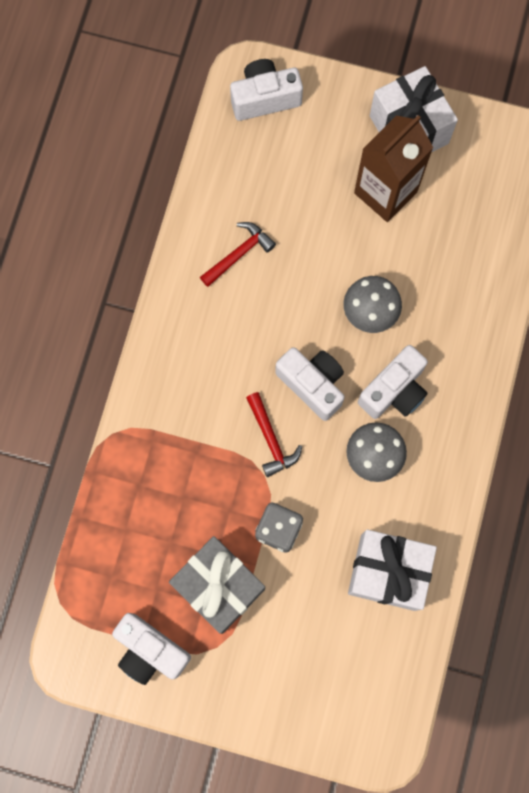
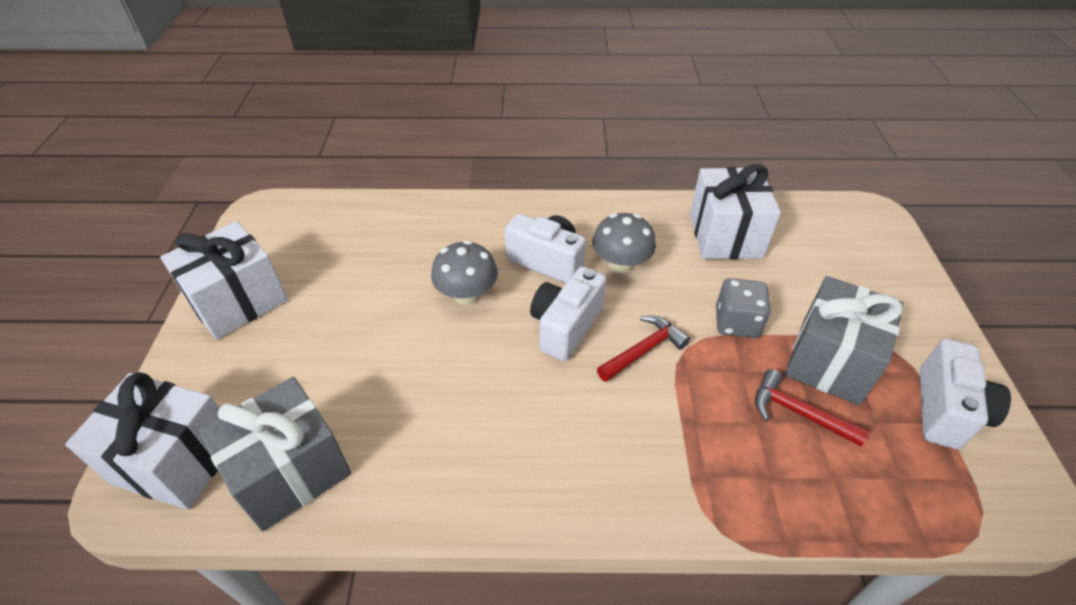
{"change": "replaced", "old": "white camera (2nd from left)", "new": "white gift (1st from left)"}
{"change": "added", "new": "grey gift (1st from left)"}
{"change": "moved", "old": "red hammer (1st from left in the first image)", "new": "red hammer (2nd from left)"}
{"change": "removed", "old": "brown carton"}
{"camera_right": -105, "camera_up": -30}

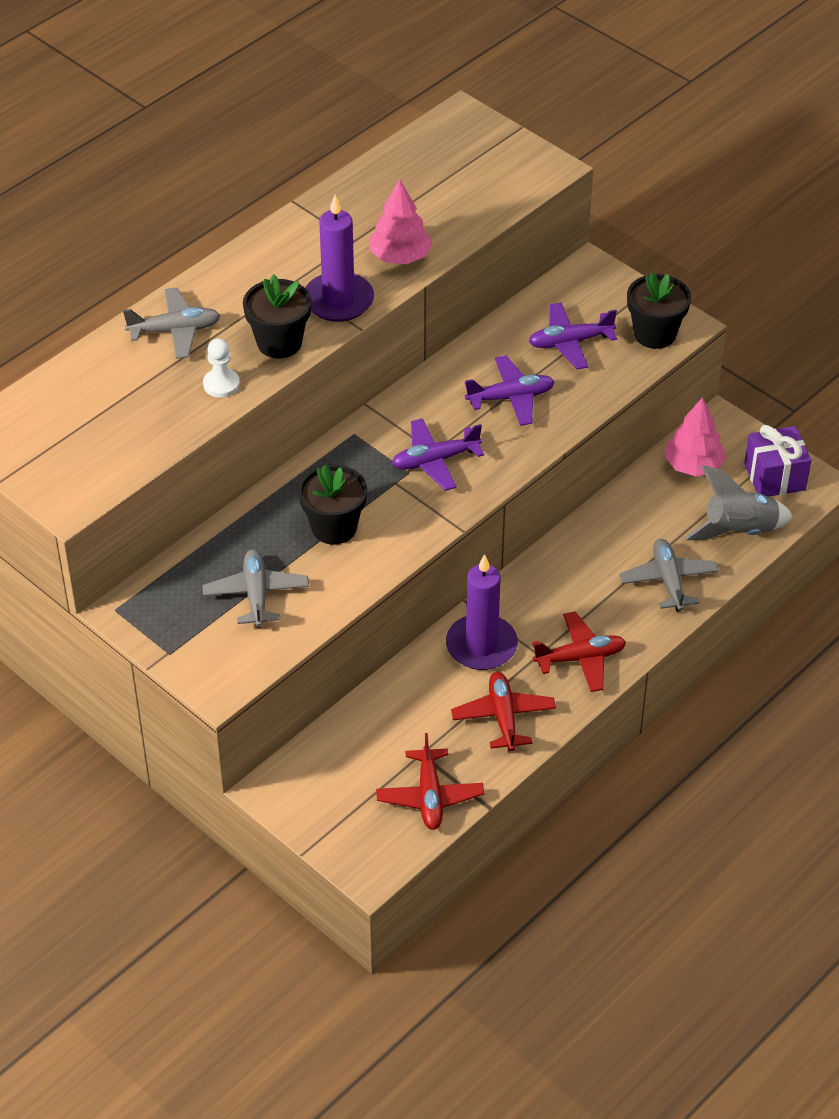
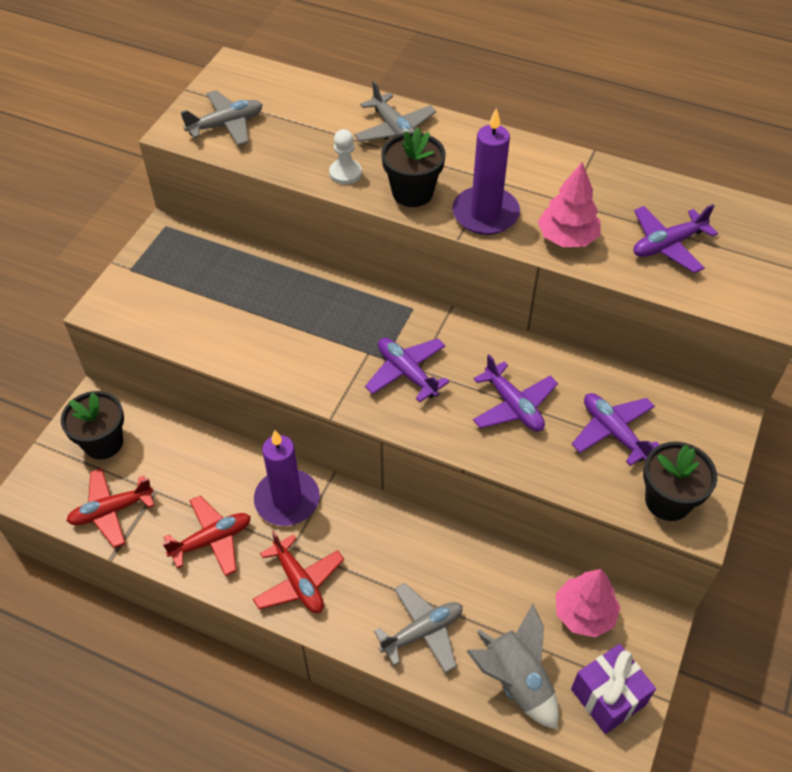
{"change": "moved", "old": "black flower pot (2nd from left in the first image)", "new": "black flower pot (1st from left)"}
{"change": "moved", "old": "grey plane (2nd from left in the first image)", "new": "grey plane (1st from left)"}
{"change": "added", "new": "purple plane (4th from left)"}
{"camera_right": 70, "camera_up": 5}

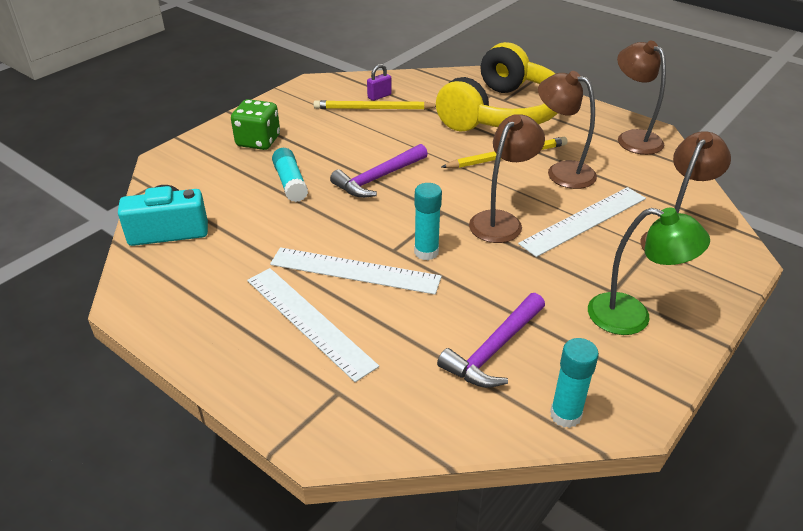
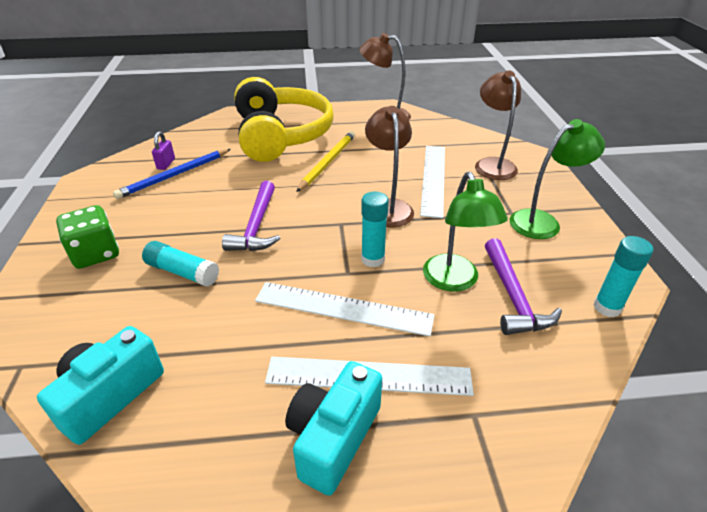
{"change": "recoloured", "old": "yellow pencil (1st from left)", "new": "blue pencil"}
{"change": "turned", "old": "white ruler (2nd from left in the first image)", "degrees": 45}
{"change": "added", "new": "turquoise camera (2nd from left)"}
{"change": "added", "new": "green lamp (1st from left)"}
{"change": "removed", "old": "brown lamp (2nd from left)"}
{"camera_right": -45, "camera_up": 0}

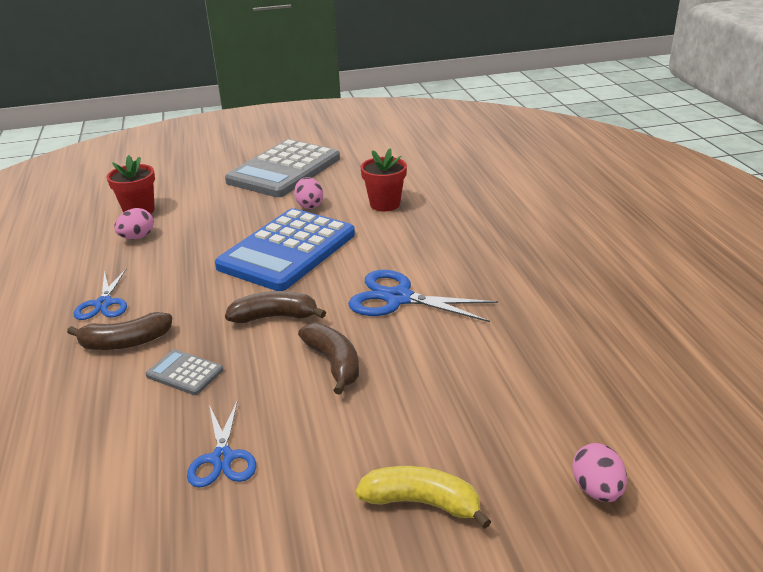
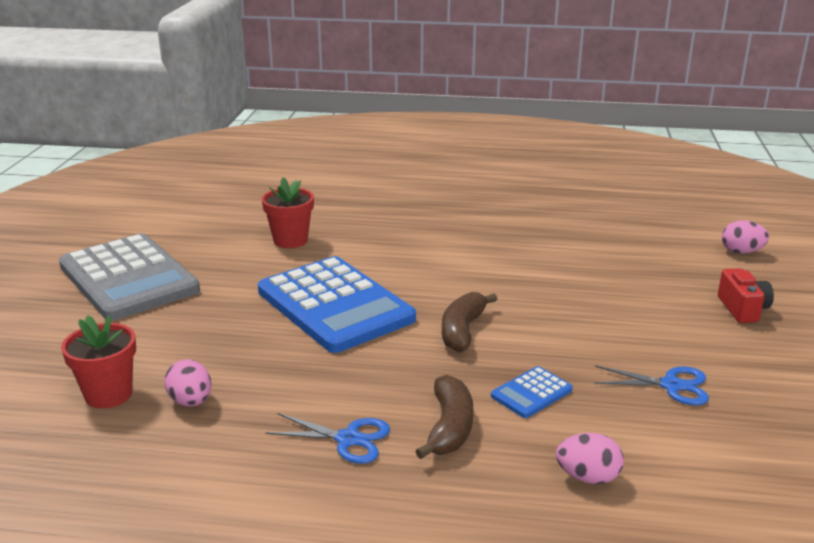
{"change": "recoloured", "old": "grey calculator (1st from left)", "new": "blue calculator (2nd from left)"}
{"change": "moved", "old": "pink egg (2nd from left)"}
{"change": "replaced", "old": "yellow banana", "new": "red camera"}
{"change": "removed", "old": "brown banana (3rd from left)"}
{"change": "removed", "old": "blue scissors (3rd from left)"}
{"camera_right": -70, "camera_up": -5}

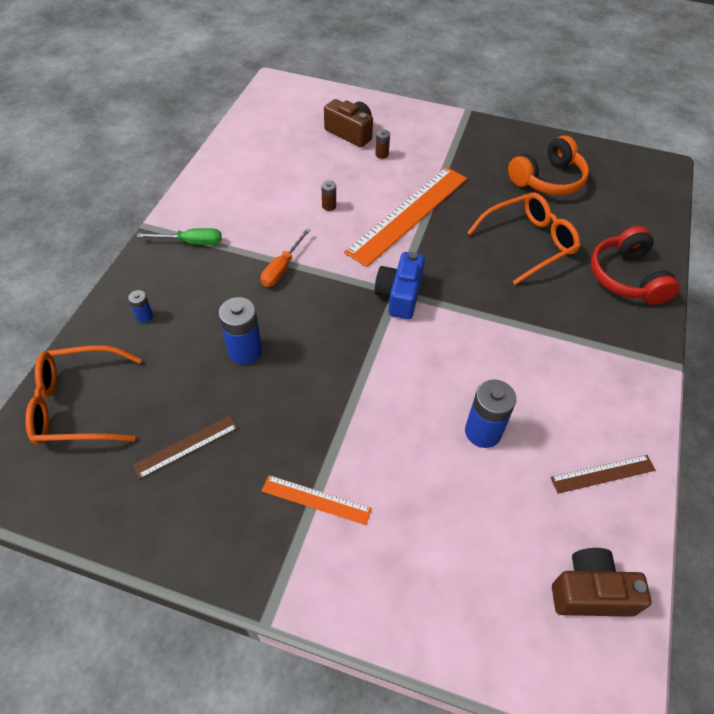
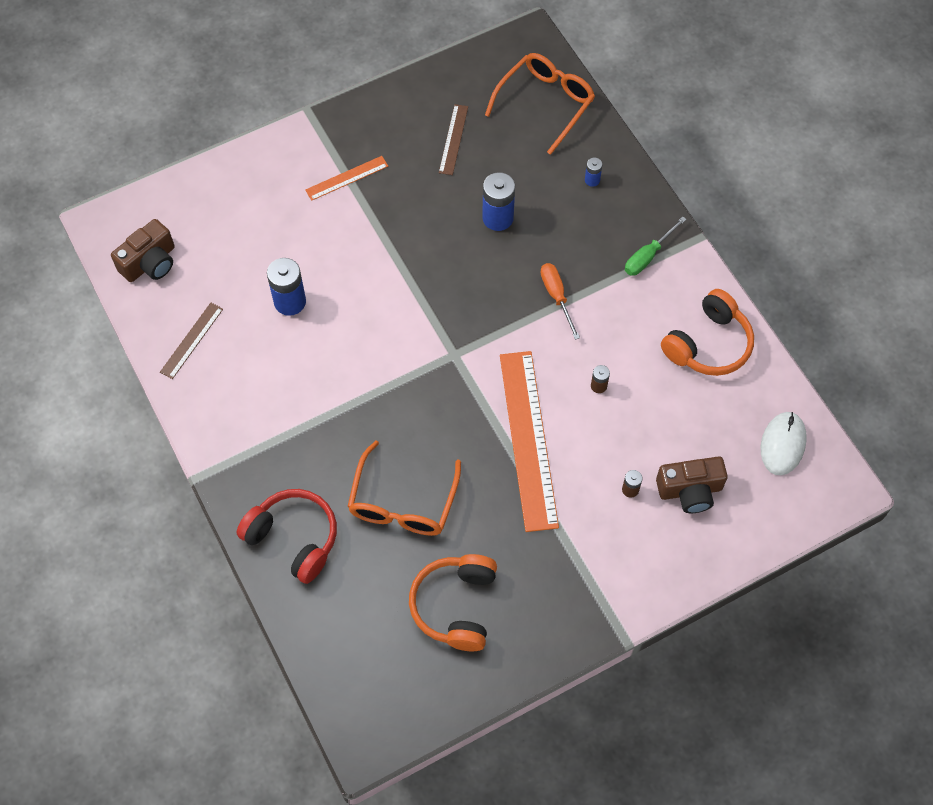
{"change": "added", "new": "orange headphones (2nd from left)"}
{"change": "added", "new": "white mouse"}
{"change": "removed", "old": "blue camera"}
{"camera_right": 135, "camera_up": 10}

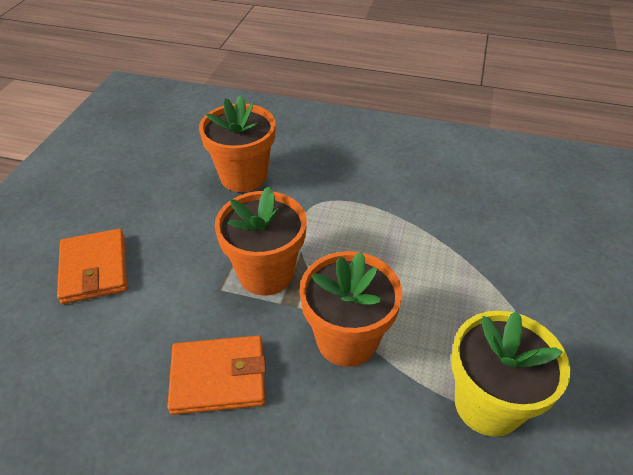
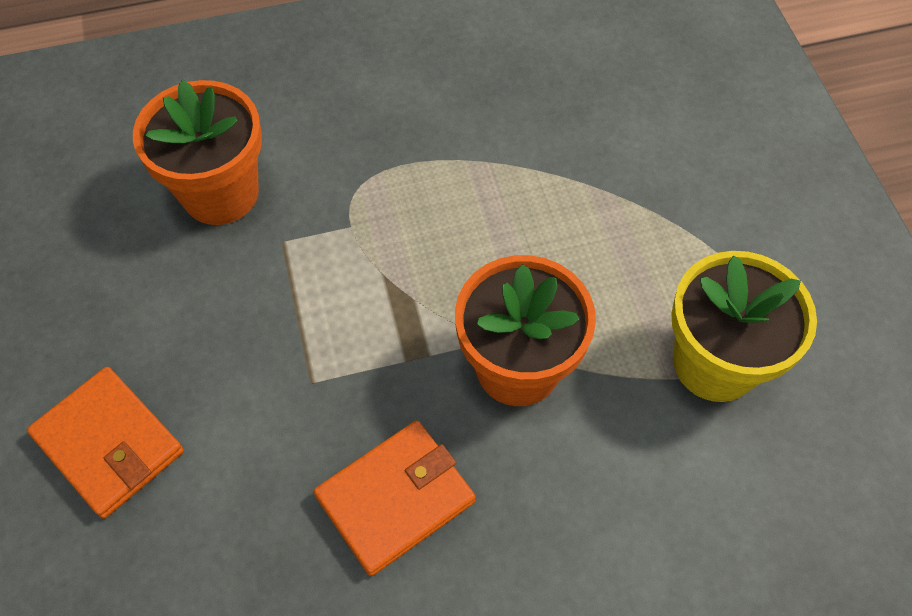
{"change": "removed", "old": "orange flower pot (2nd from left)"}
{"camera_right": -30, "camera_up": 15}

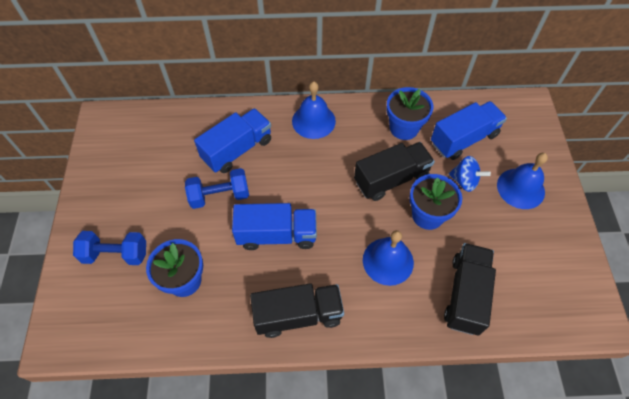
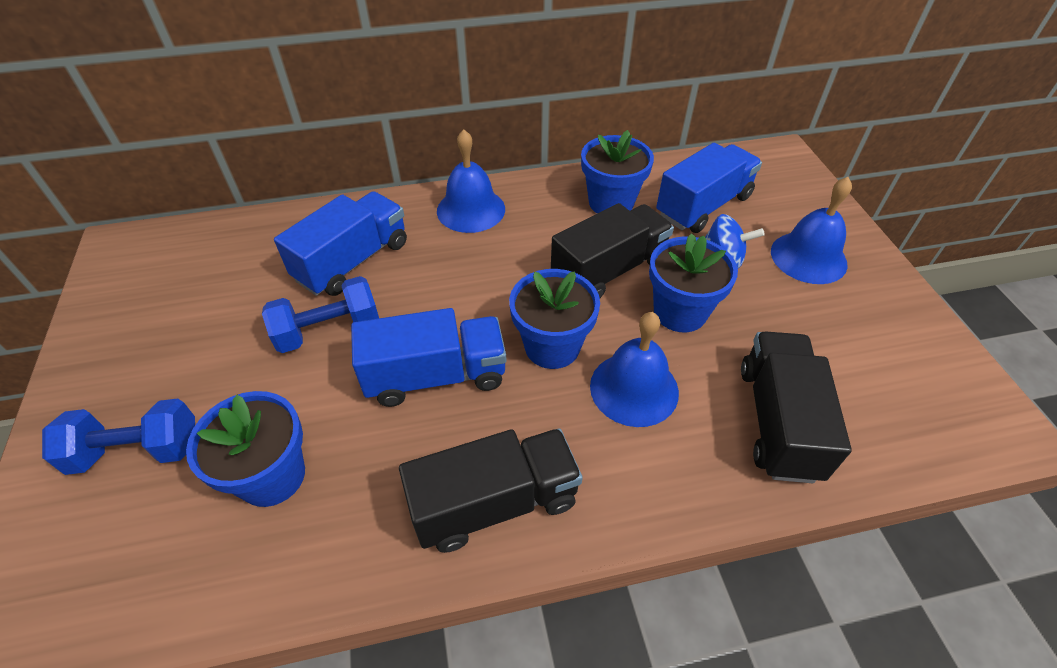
{"change": "added", "new": "blue flower pot (2nd from left)"}
{"camera_right": -10, "camera_up": -10}

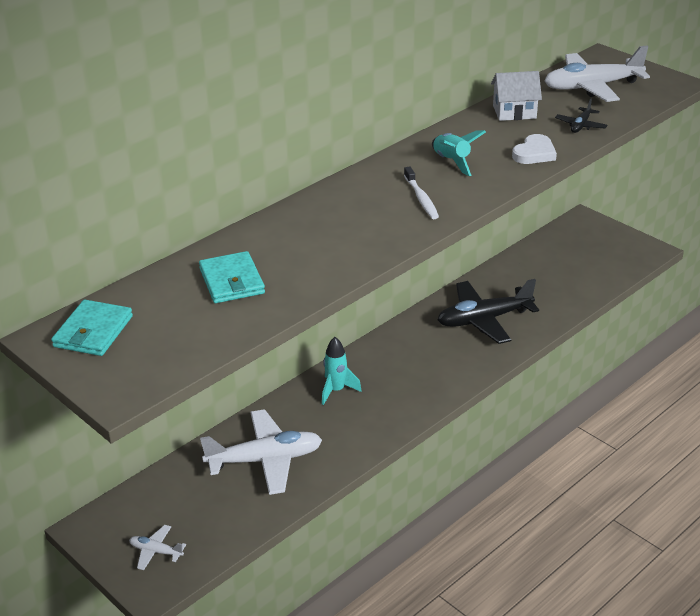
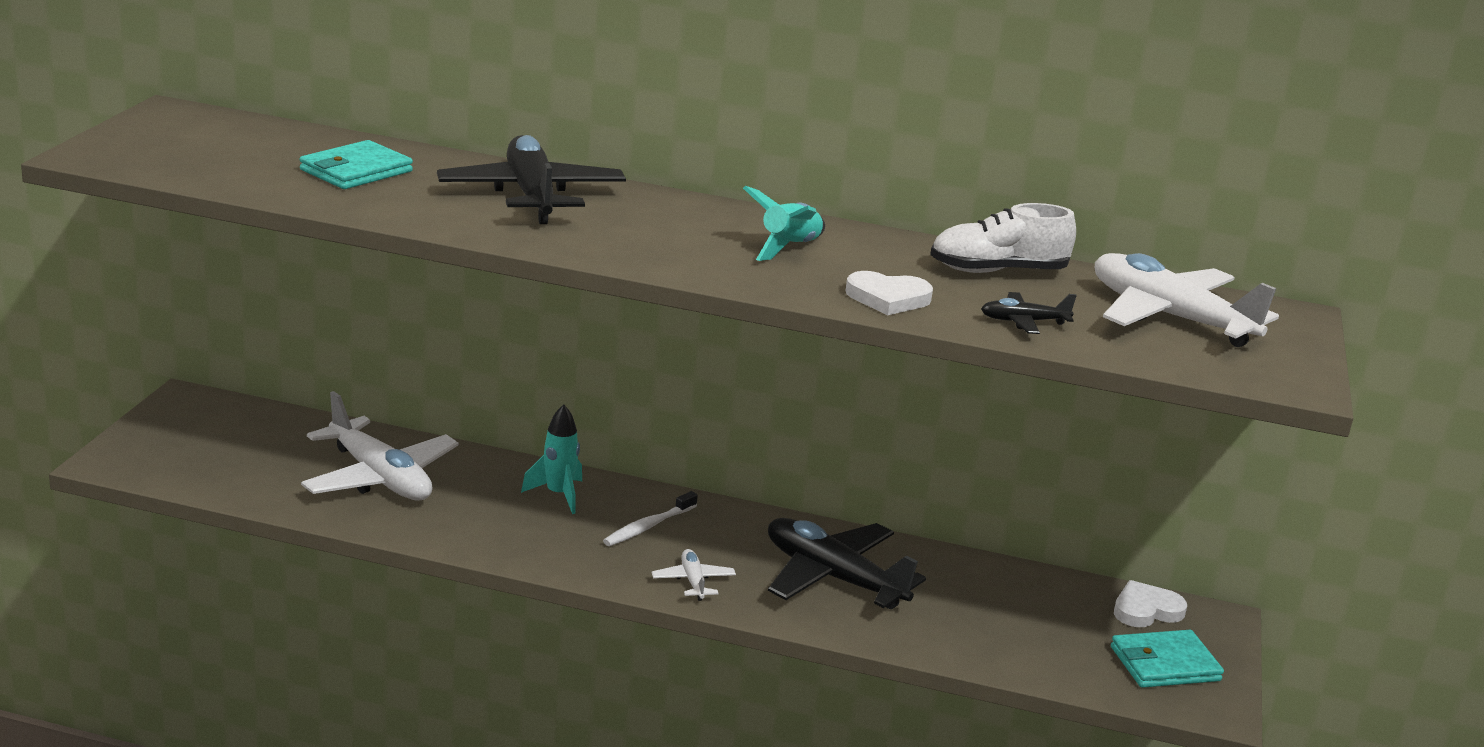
{"change": "added", "new": "black plane (1st from left)"}
{"change": "moved", "old": "white toothbrush"}
{"change": "moved", "old": "white plane (1st from left in the first image)", "new": "white plane (2nd from left)"}
{"change": "replaced", "old": "white house", "new": "white shoe"}
{"change": "moved", "old": "turquoise wallet (1st from left in the first image)", "new": "turquoise wallet (2nd from left)"}
{"change": "added", "new": "white heart (2nd from left)"}
{"camera_right": 55, "camera_up": -10}

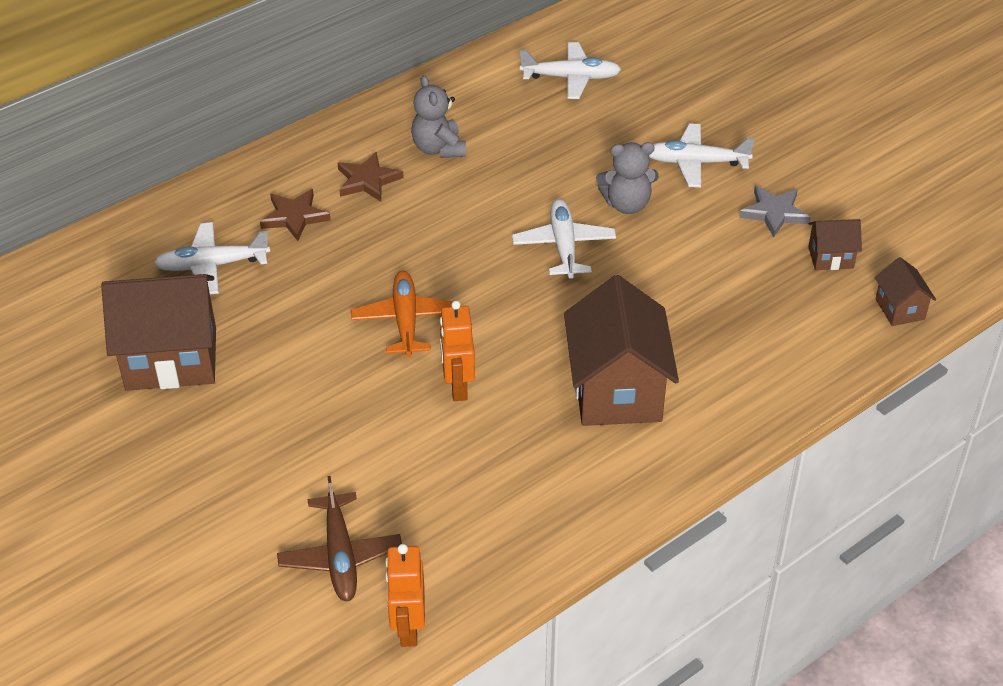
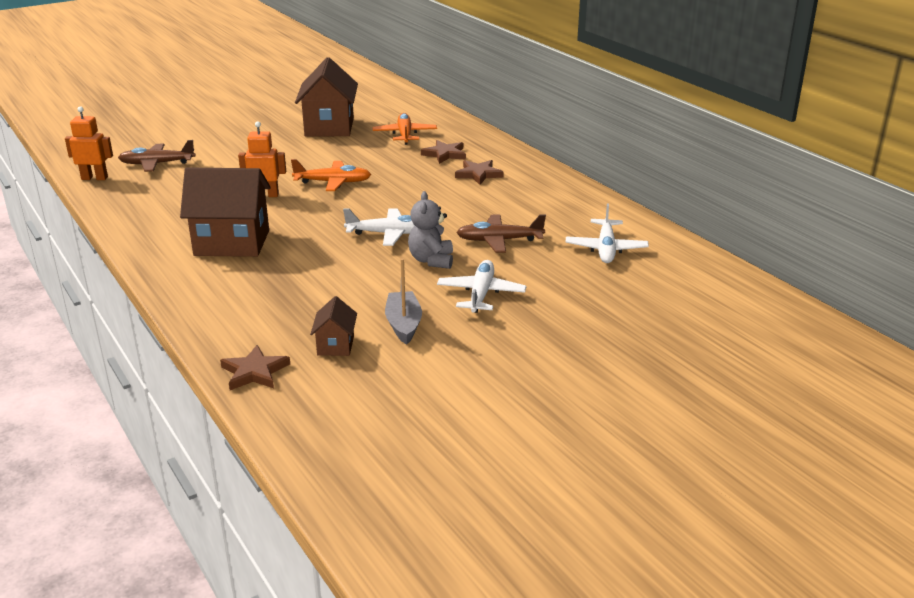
{"change": "replaced", "old": "brown house (4th from left)", "new": "brown star (1st from left)"}
{"change": "recoloured", "old": "white plane (1st from left)", "new": "orange plane (2nd from left)"}
{"change": "replaced", "old": "grey star", "new": "grey boat"}
{"change": "added", "new": "brown plane (2nd from left)"}
{"change": "removed", "old": "grey teddy bear (1st from left)"}
{"camera_right": 95, "camera_up": -15}

